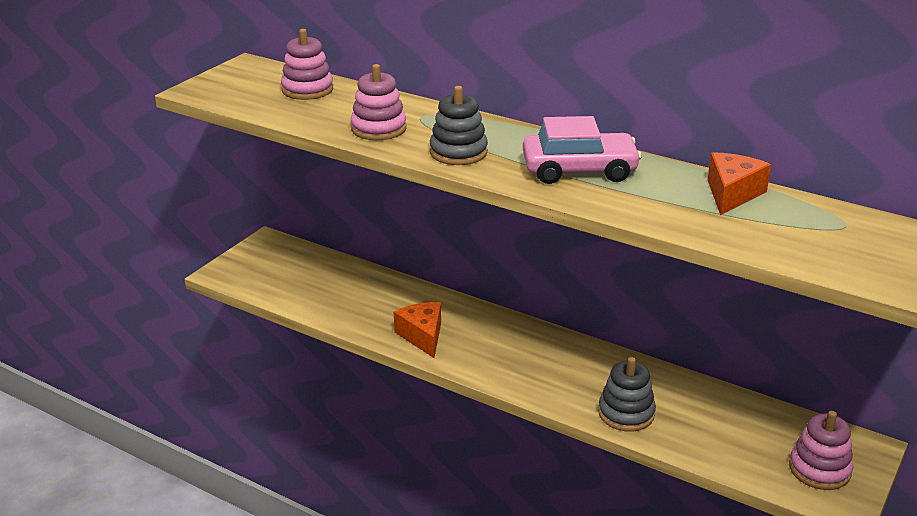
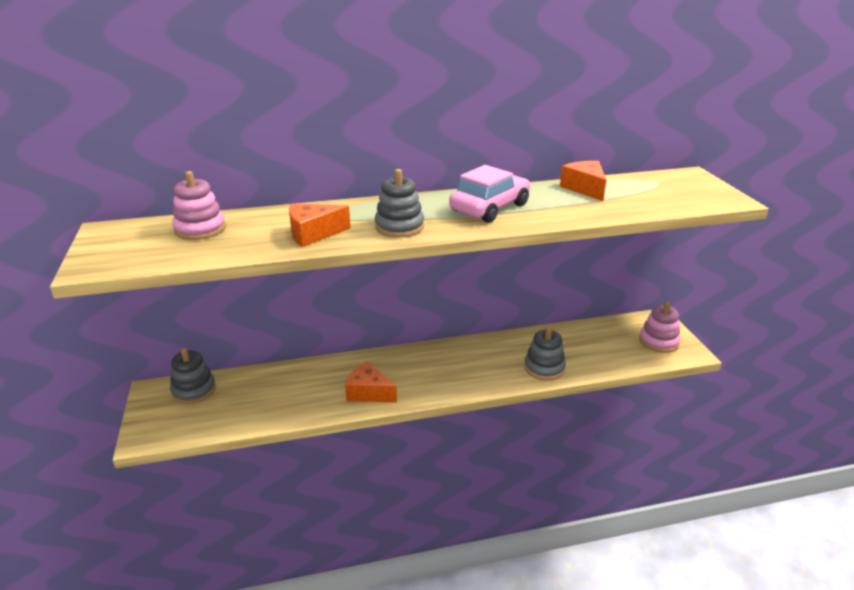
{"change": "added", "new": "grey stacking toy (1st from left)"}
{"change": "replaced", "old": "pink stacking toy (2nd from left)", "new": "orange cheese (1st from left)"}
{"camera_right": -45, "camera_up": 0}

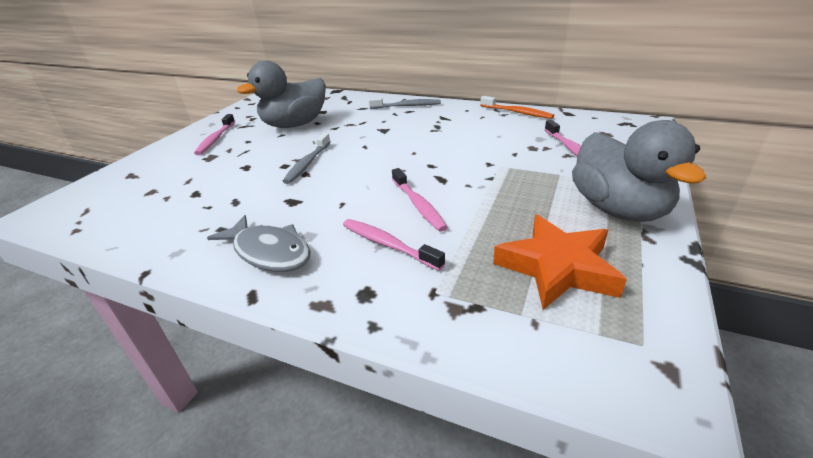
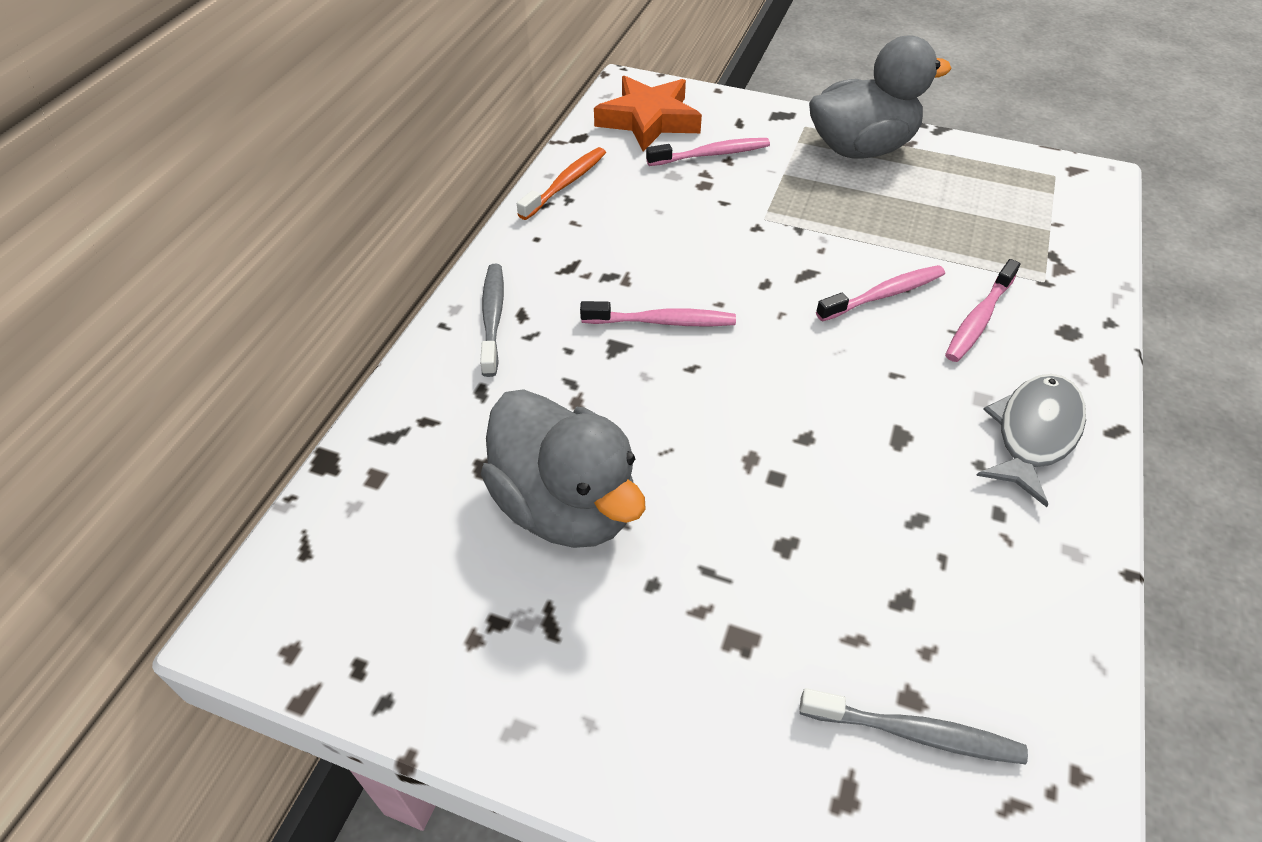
{"change": "moved", "old": "pink toothbrush (1st from left)"}
{"change": "moved", "old": "orange star"}
{"change": "moved", "old": "grey toothbrush (1st from left in the first image)", "new": "grey toothbrush (2nd from left)"}
{"camera_right": -95, "camera_up": 15}

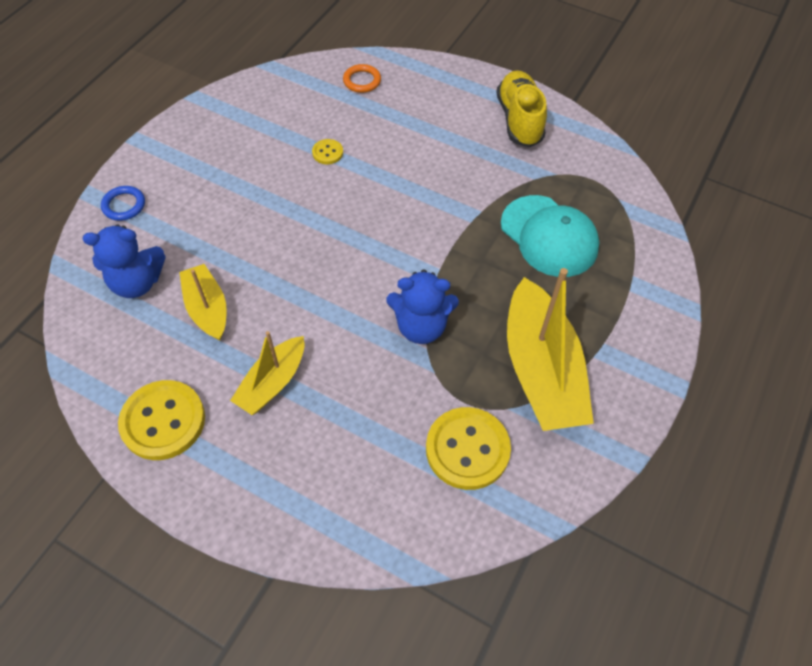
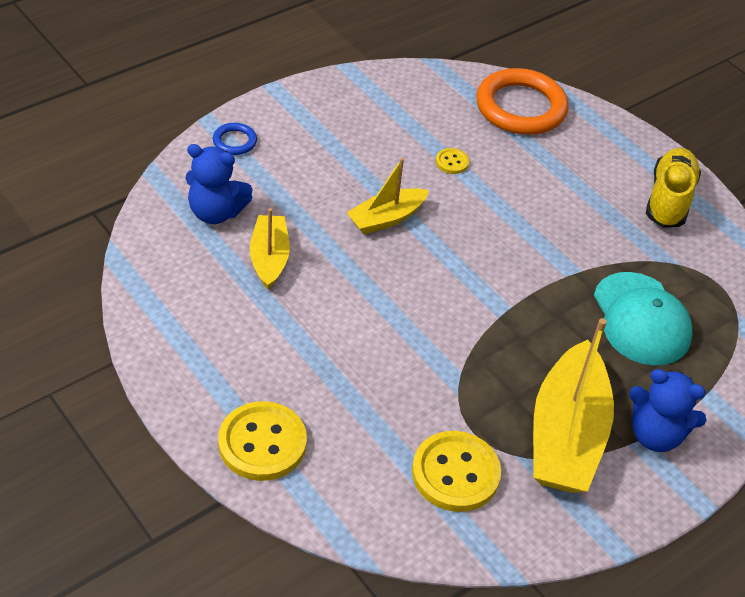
{"change": "moved", "old": "yellow button (1st from left)"}
{"change": "moved", "old": "yellow boat (2nd from left)"}
{"change": "resized", "old": "orange ring", "factor": 2.2}
{"change": "moved", "old": "blue teddy bear (2nd from left)"}
{"camera_right": 20, "camera_up": -10}

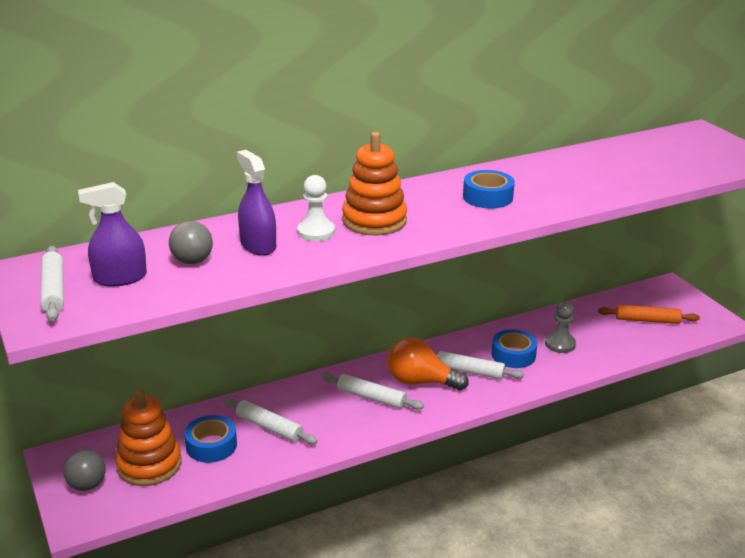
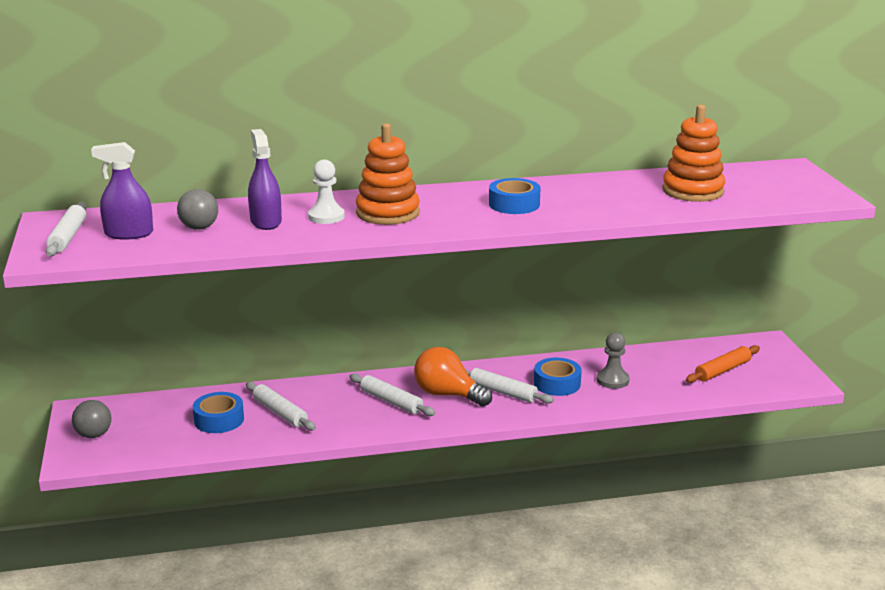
{"change": "moved", "old": "orange stacking toy (1st from left in the first image)", "new": "orange stacking toy (2nd from left)"}
{"change": "turned", "old": "orange rolling pin", "degrees": -60}
{"camera_right": 15, "camera_up": -5}

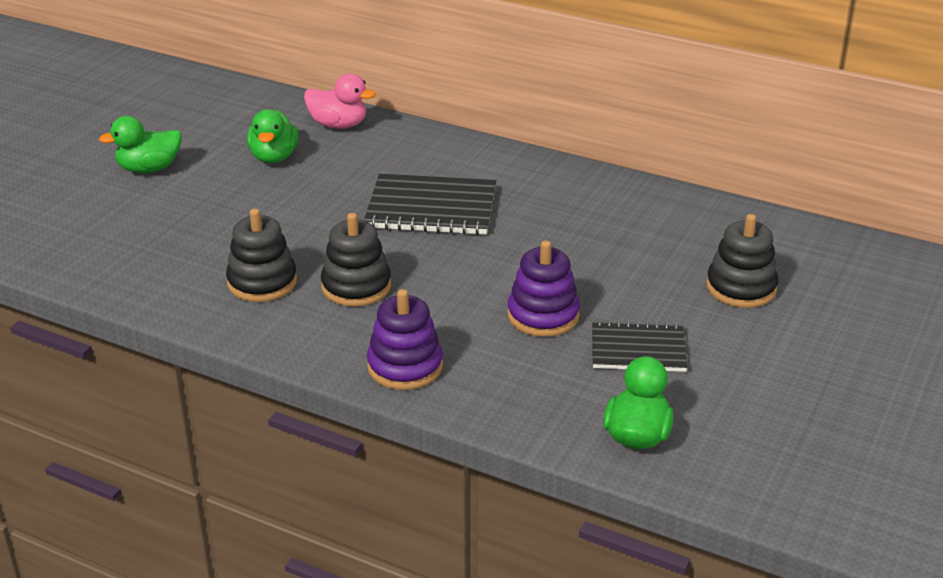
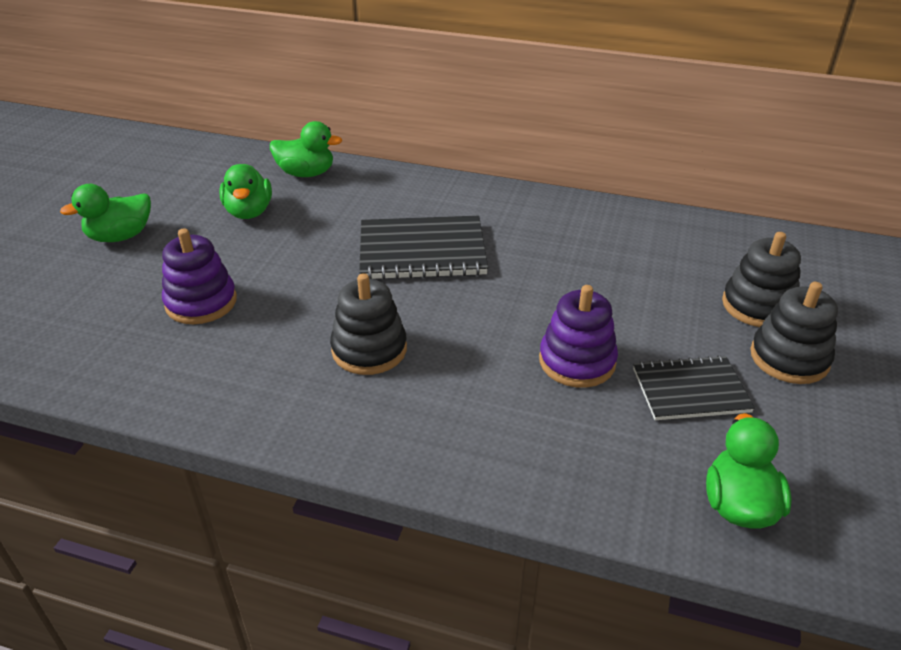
{"change": "moved", "old": "purple stacking toy (1st from left)"}
{"change": "recoloured", "old": "pink duck", "new": "green duck (3rd from left)"}
{"change": "moved", "old": "black stacking toy (1st from left in the first image)", "new": "black stacking toy (3rd from left)"}
{"camera_right": -10, "camera_up": 5}

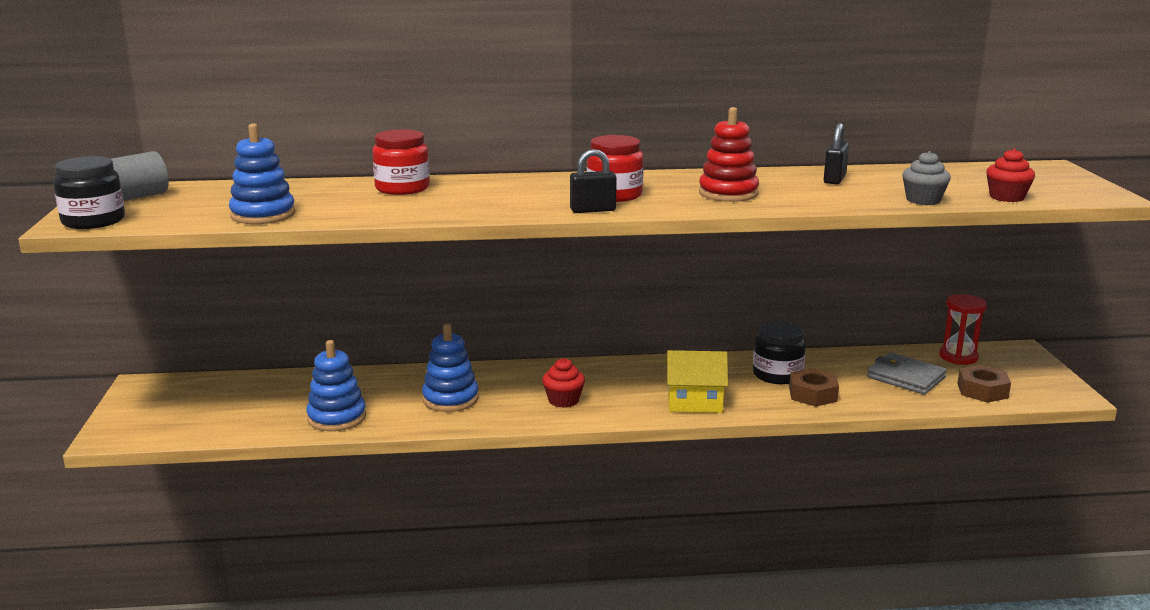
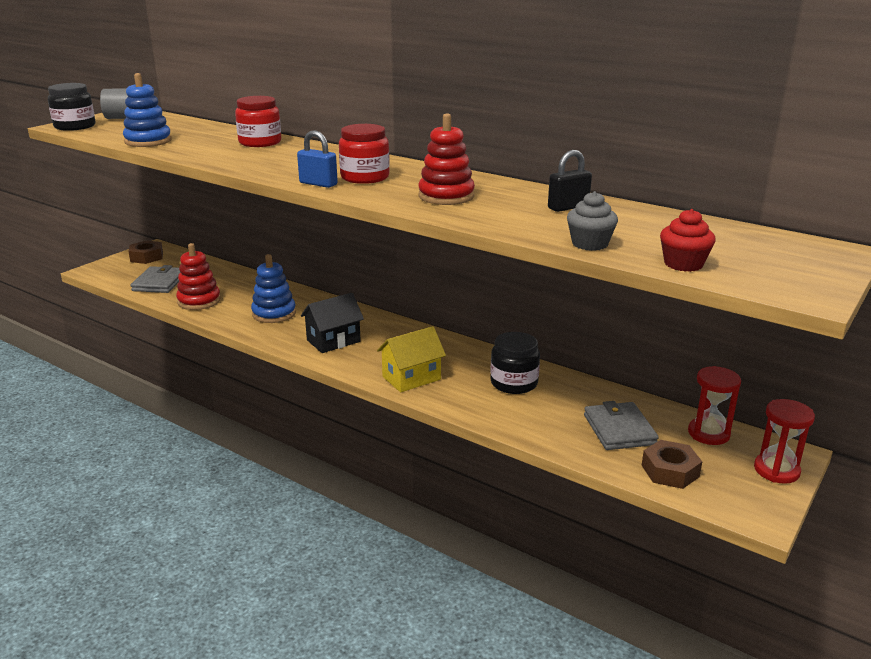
{"change": "moved", "old": "brown nut (1st from left)"}
{"change": "added", "new": "grey wallet (1st from left)"}
{"change": "recoloured", "old": "blue stacking toy (2nd from left)", "new": "red stacking toy (1st from left)"}
{"change": "recoloured", "old": "black padlock (1st from left)", "new": "blue padlock"}
{"change": "replaced", "old": "red cupcake (1st from left)", "new": "black house"}
{"change": "turned", "old": "yellow house", "degrees": -75}
{"change": "added", "new": "red hourglass (2nd from left)"}
{"camera_right": 40, "camera_up": 5}

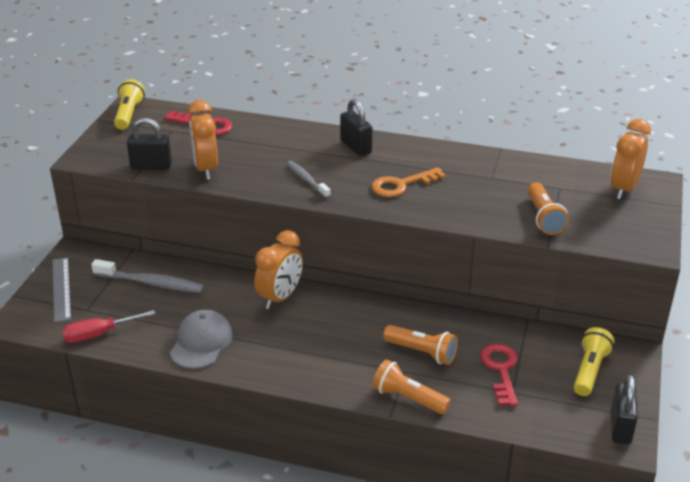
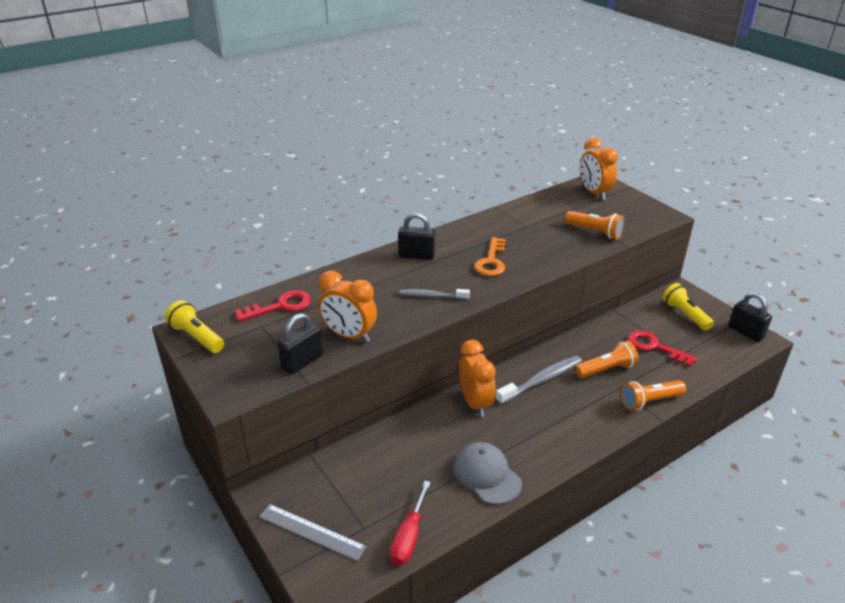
{"change": "moved", "old": "grey toothbrush (1st from left in the first image)", "new": "grey toothbrush (2nd from left)"}
{"camera_right": -50, "camera_up": 0}

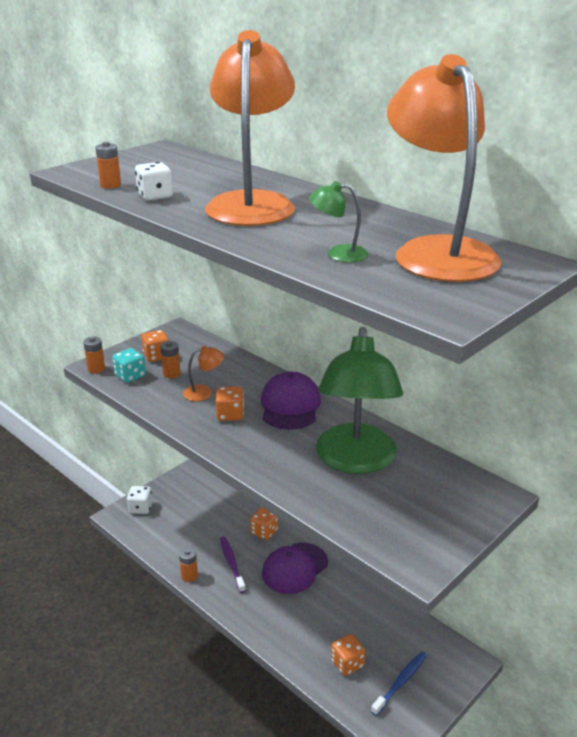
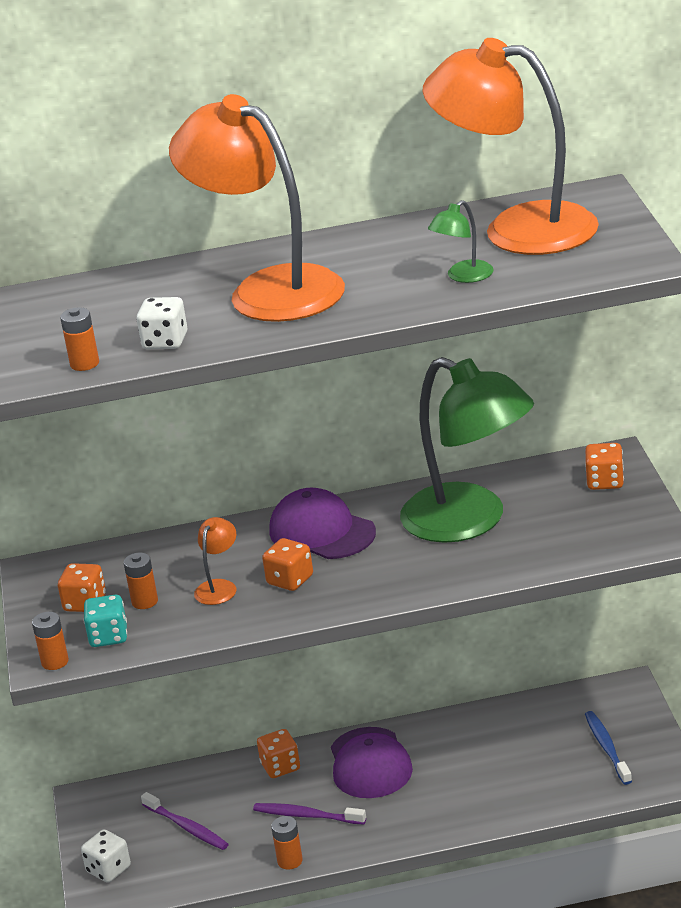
{"change": "added", "new": "purple toothbrush (1st from left)"}
{"change": "moved", "old": "orange dice (4th from left)"}
{"camera_right": -50, "camera_up": 0}

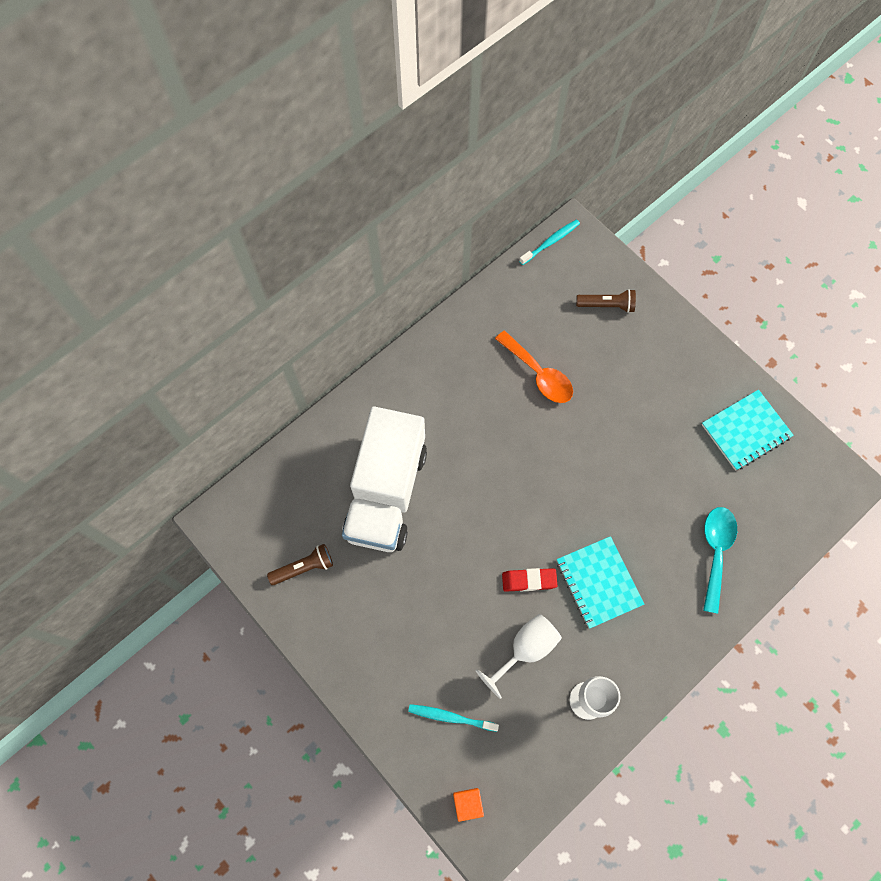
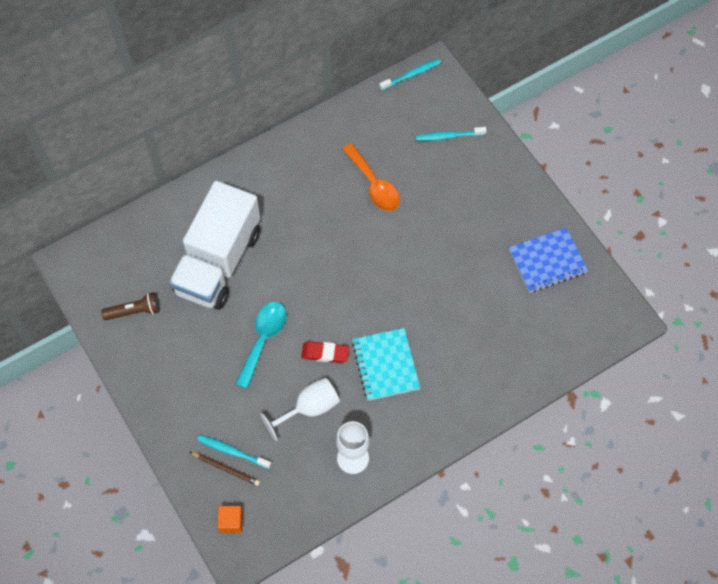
{"change": "added", "new": "brown pencil"}
{"change": "moved", "old": "turquoise spoon"}
{"change": "replaced", "old": "brown flashlight (2nd from left)", "new": "turquoise toothbrush (3rd from left)"}
{"change": "recoloured", "old": "turquoise notebook (2nd from left)", "new": "blue notebook"}
{"camera_right": 10, "camera_up": -5}

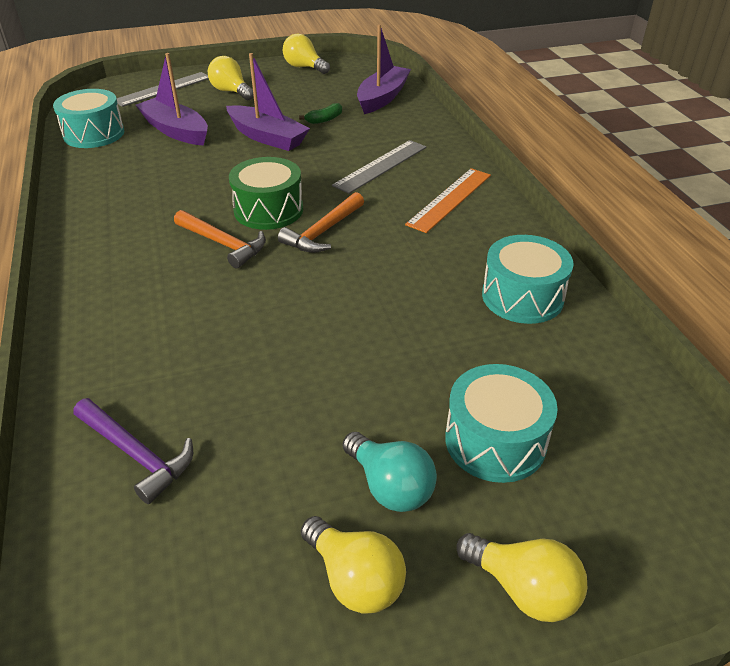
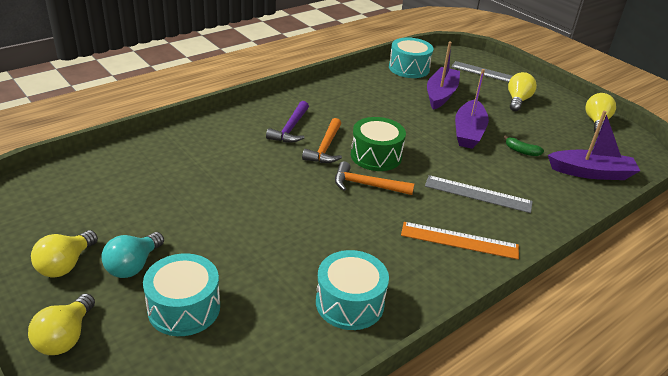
{"change": "moved", "old": "purple hammer"}
{"camera_right": 65, "camera_up": -5}

